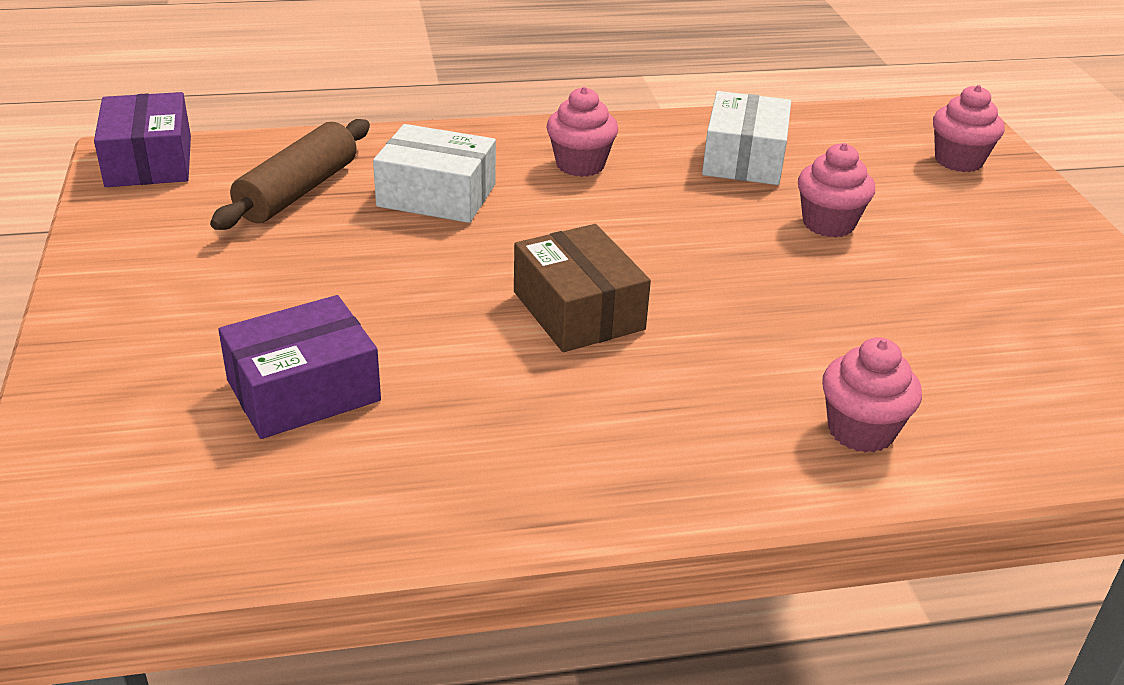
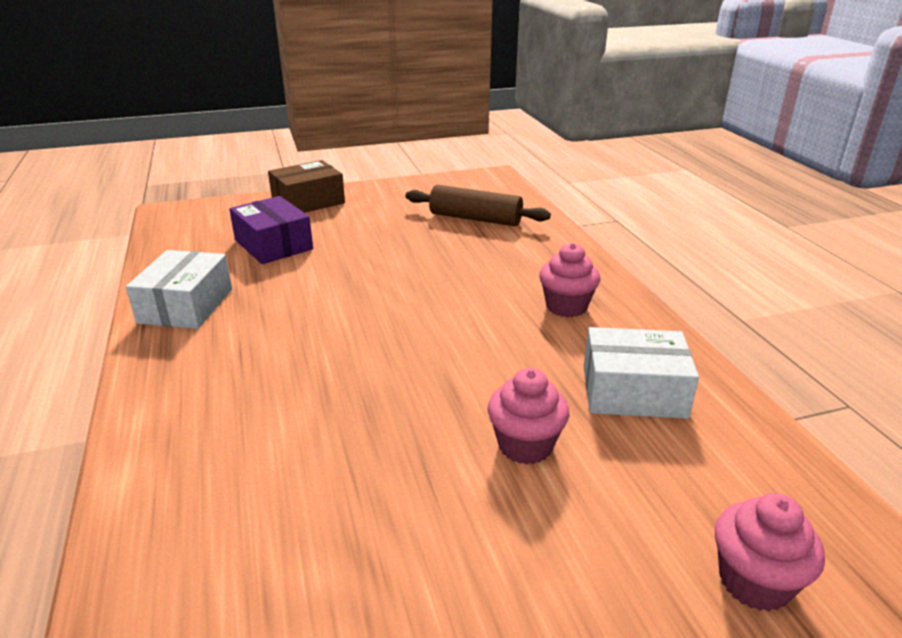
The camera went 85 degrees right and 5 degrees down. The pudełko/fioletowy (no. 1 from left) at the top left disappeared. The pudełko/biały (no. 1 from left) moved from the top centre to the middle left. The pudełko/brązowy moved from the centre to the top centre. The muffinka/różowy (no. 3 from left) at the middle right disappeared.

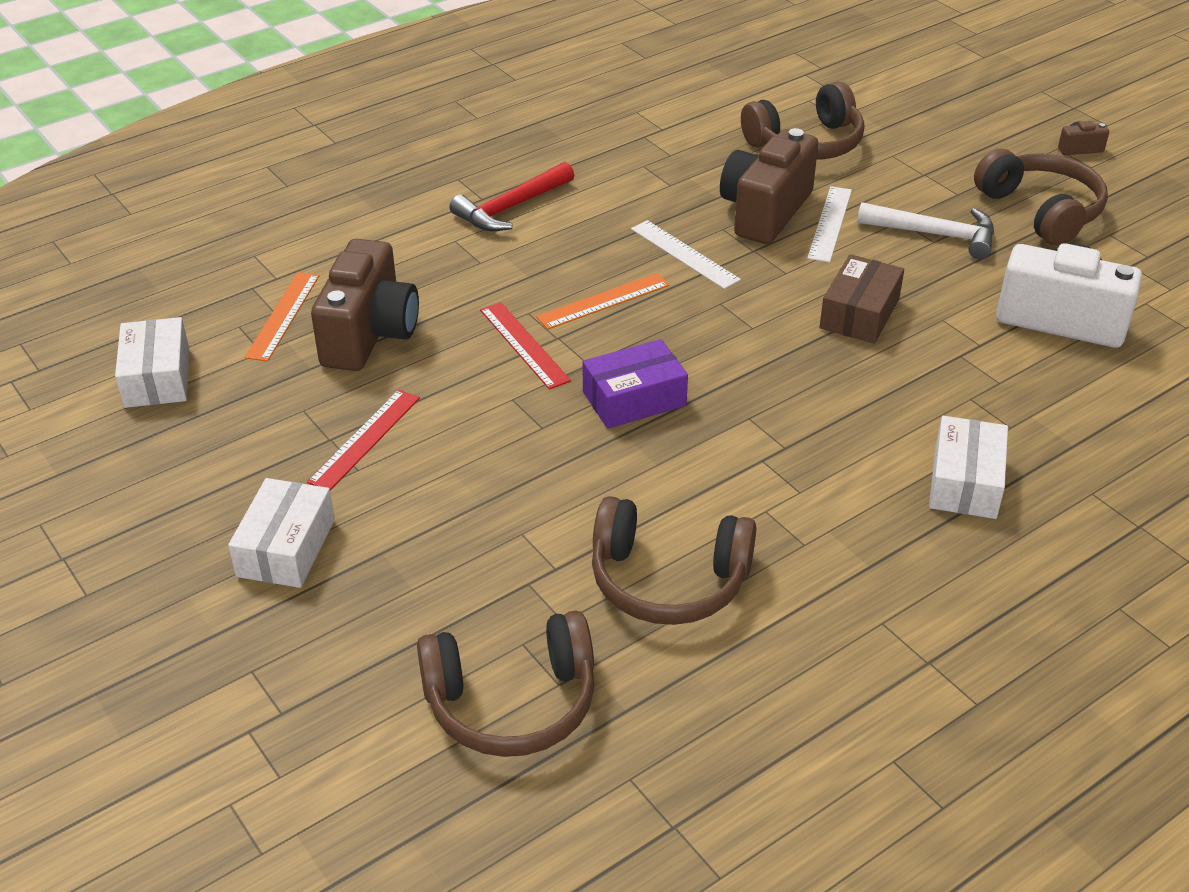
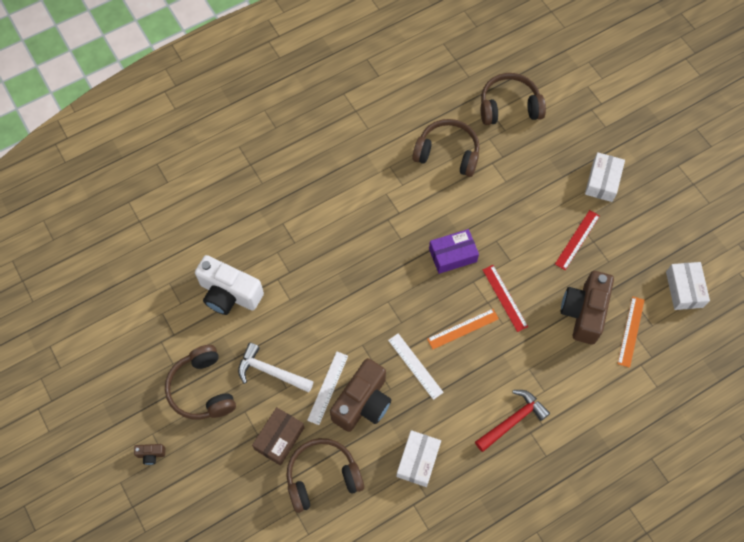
The camera went 175 degrees left and 25 degrees up. The pudełko/brązowy moved from the middle right to the bottom centre. The pudełko/biały (no. 3 from left in the first image) moved from the middle right to the bottom centre.

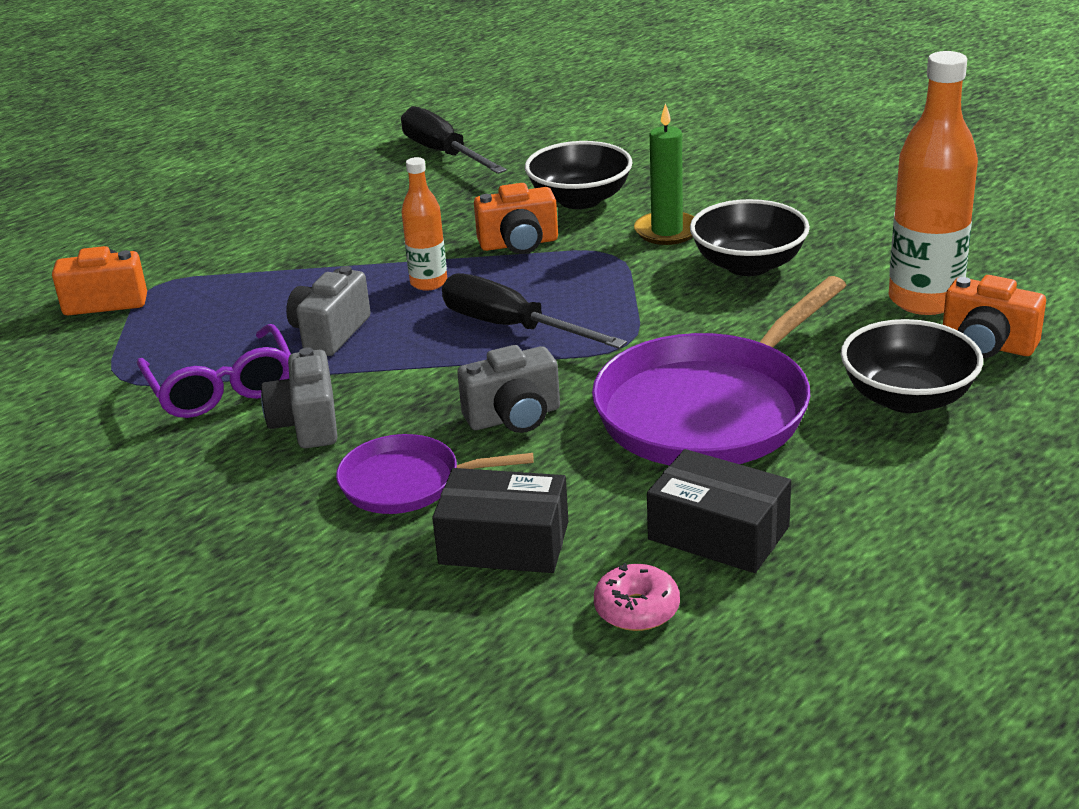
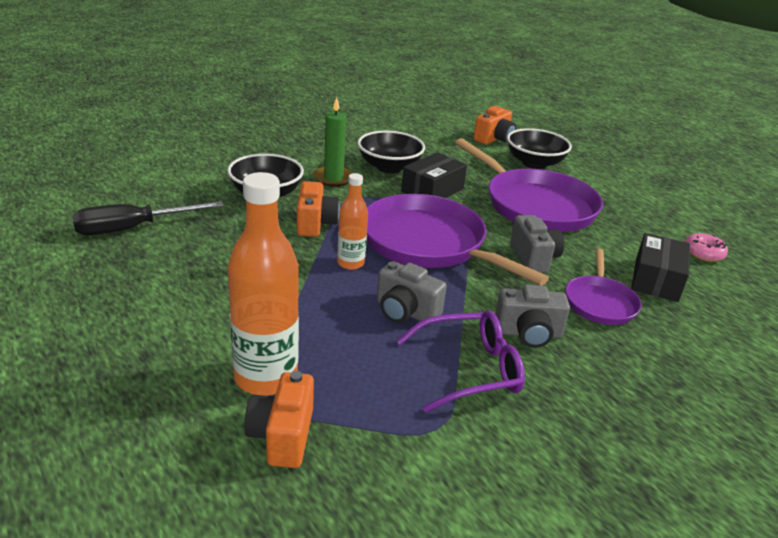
The camera went 85 degrees left and 0 degrees up. The śrubokręt/czarny (no. 2 from left) at the centre was replaced by the patelnia/fioletowy (no. 1 from left) at the centre. The pudełko/czarny (no. 2 from left in the first image) moved from the centre to the top centre. The butelka/pomarańczowy (no. 2 from left in the first image) moved from the top right to the centre.

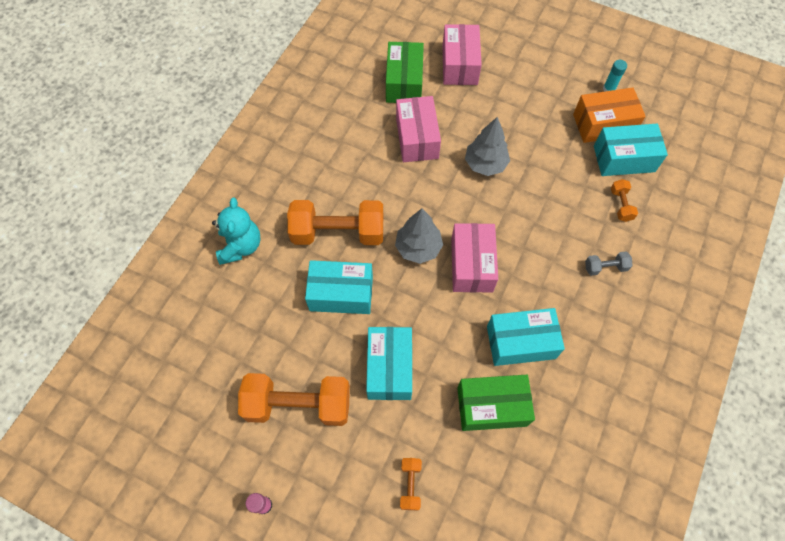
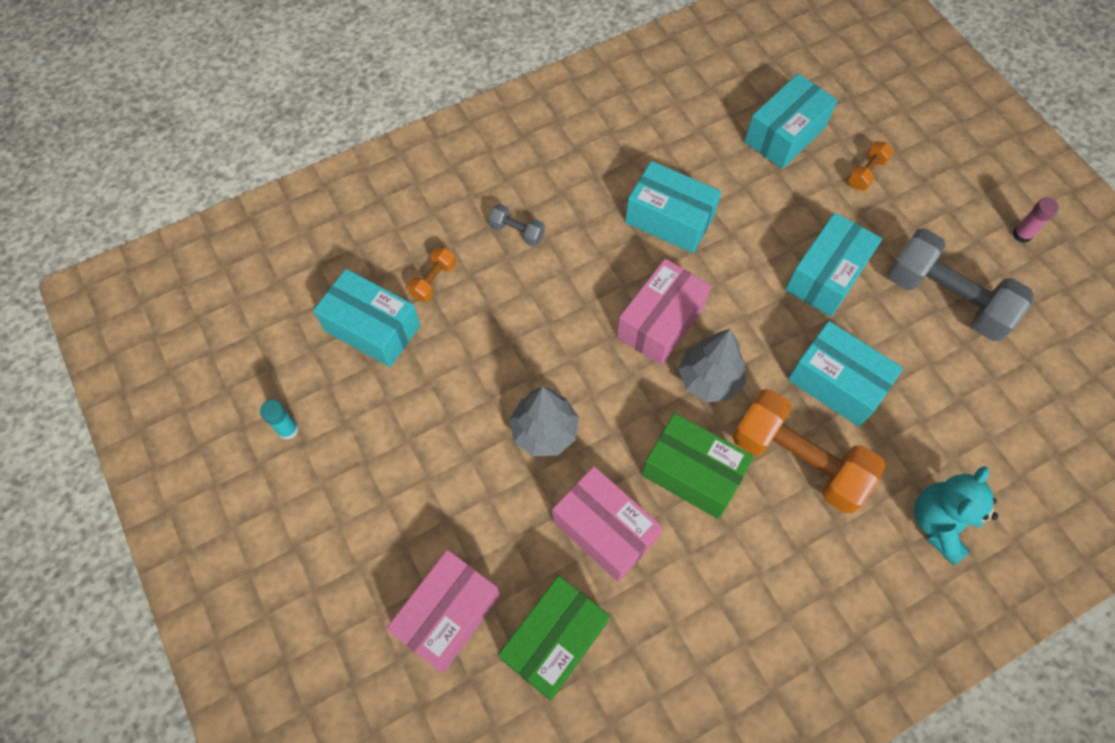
The camera went 145 degrees left and 0 degrees up. The hantel/pomarańczowy (no. 1 from left) at the bottom centre became the hantel/szary (no. 2 from left) at the middle right. The pudełko/różowy (no. 1 from left in the first image) at the top centre turned 75 degrees counterclockwise. The pudełko/zielony (no. 2 from left) moved from the bottom centre to the centre. The pudełko/pomarańczowy at the top right disappeared. The pudełko/turkusowy (no. 3 from left) at the top right appeared.

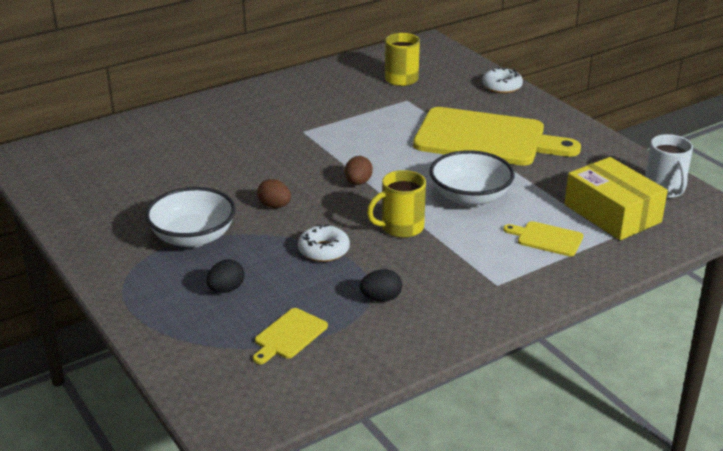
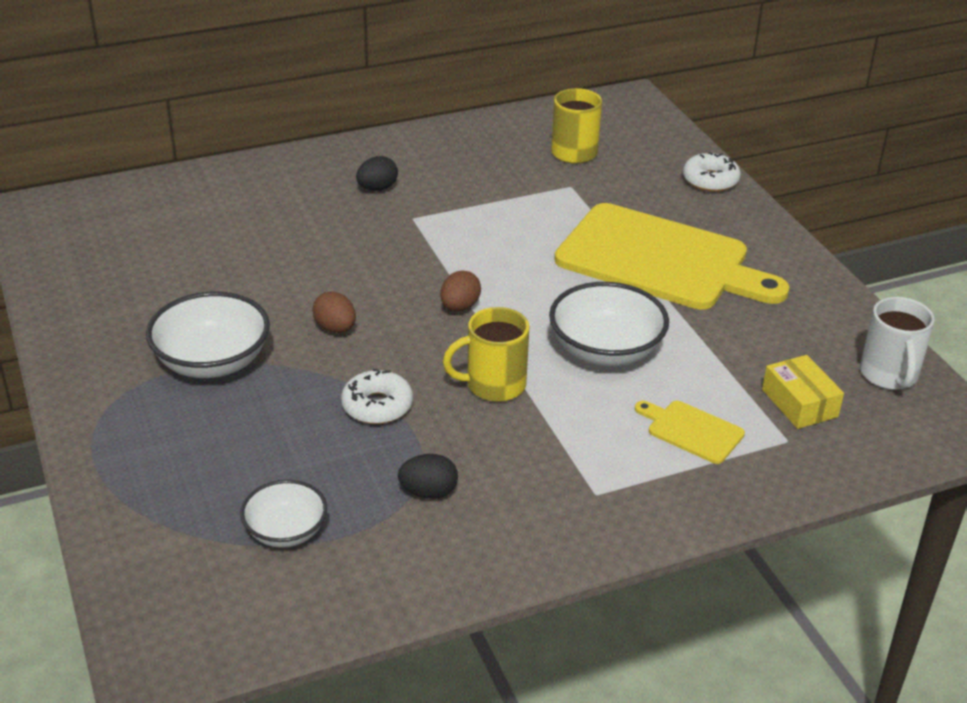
The camera went 10 degrees right and 5 degrees up. The jajko/czarny (no. 1 from left) moved from the middle left to the top centre. The deska do krojenia/żółty (no. 1 from left) at the bottom centre was replaced by the miska/biały (no. 2 from left) at the bottom left. The pudełko/żółty at the middle right changed to 0.58 times the size.

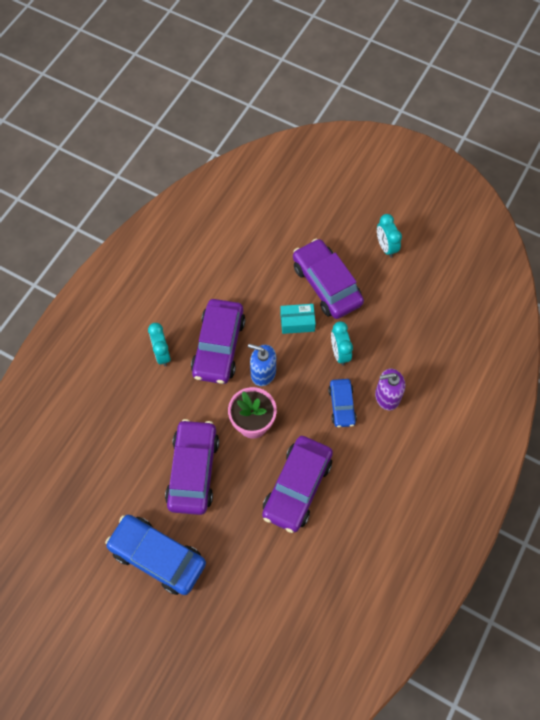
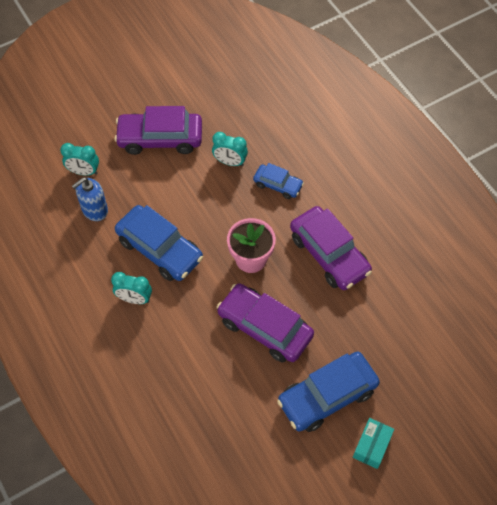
The camera went 60 degrees left and 5 degrees down. The samochód/fioletowy (no. 2 from left) at the centre became the samochód/niebieski (no. 1 from left) at the middle left. The dozownik mydła/niebieski moved from the centre to the middle left. The pudełko/turkusowy moved from the centre to the bottom right. The dozownik mydła/fioletowy at the middle right disappeared. The budzik/turkusowy (no. 3 from left in the first image) moved from the top right to the top left.

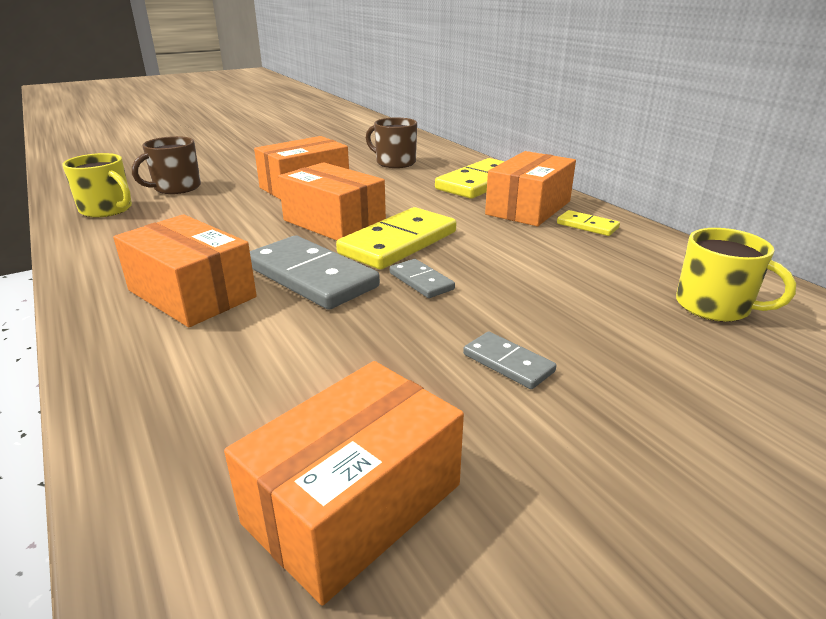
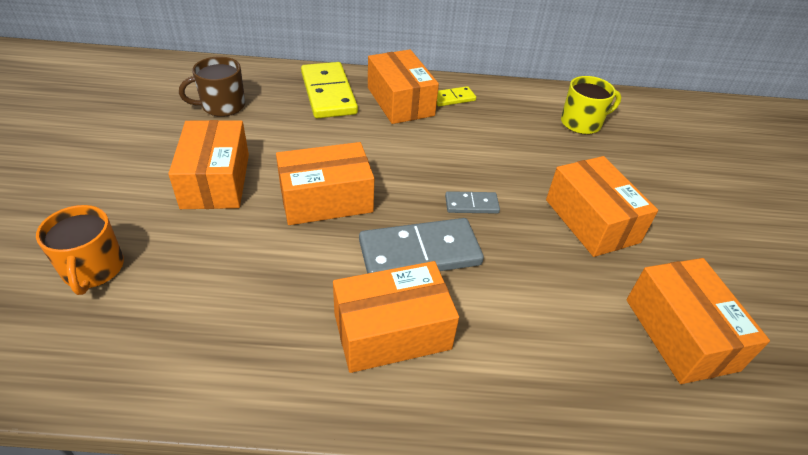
The camera went 60 degrees left and 15 degrees up. The kubek/żółty (no. 1 from left) at the top left disappeared. The kubek/brązowy (no. 1 from left) at the top left became the kubek/pomarańczowy at the middle left. The kostka domina/żółty (no. 1 from left) at the centre disappeared. The kostka domina/szary (no. 3 from left) at the centre was replaced by the pudełko/pomarańczowy (no. 5 from left) at the middle right.

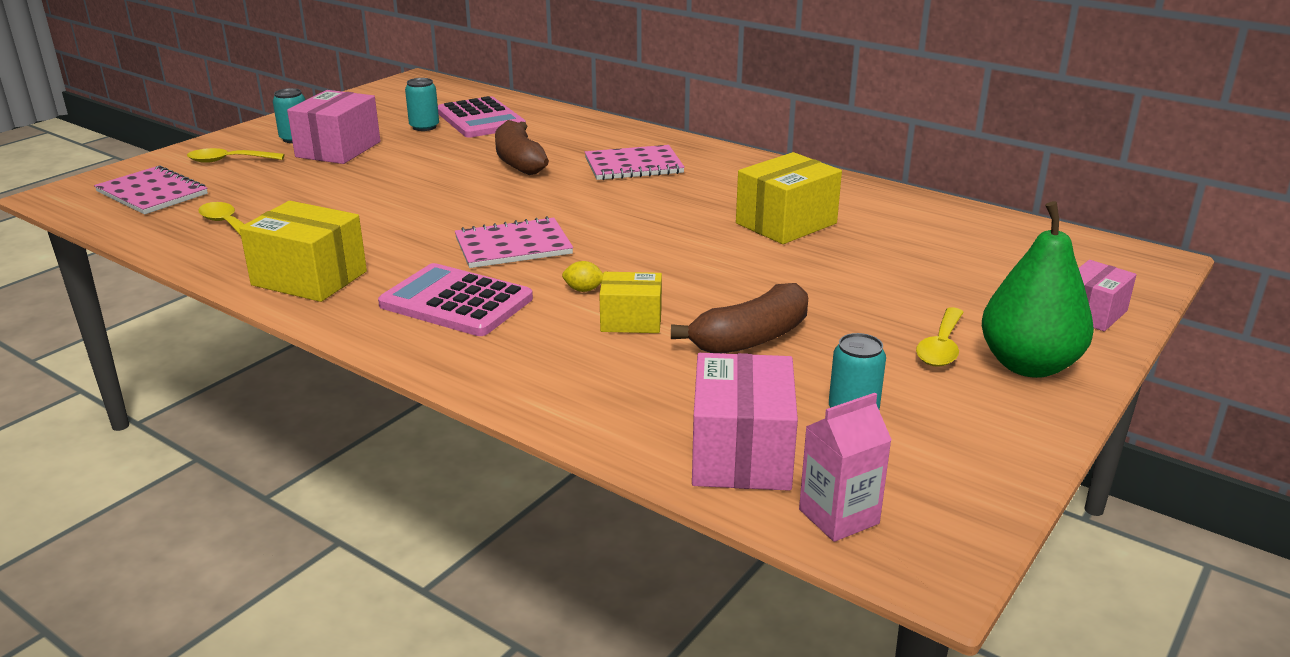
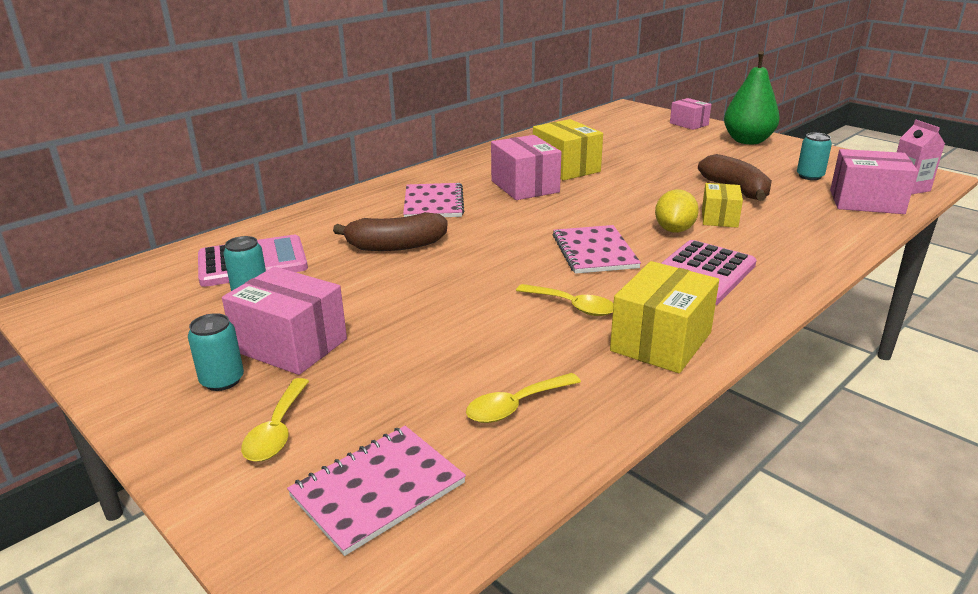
The camera went 80 degrees left and 0 degrees up. The cytryna/żółty at the centre changed to 1.81 times the size. The łyżka/żółty (no. 3 from left) moved from the middle right to the centre. The pudełko/różowy (no. 2 from left) at the top centre appeared.

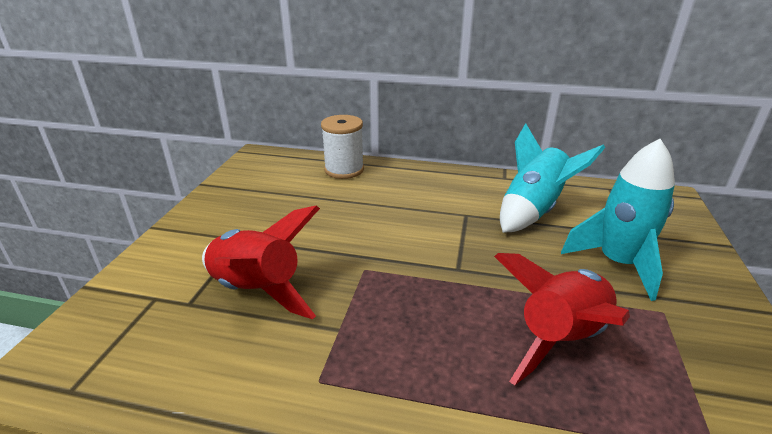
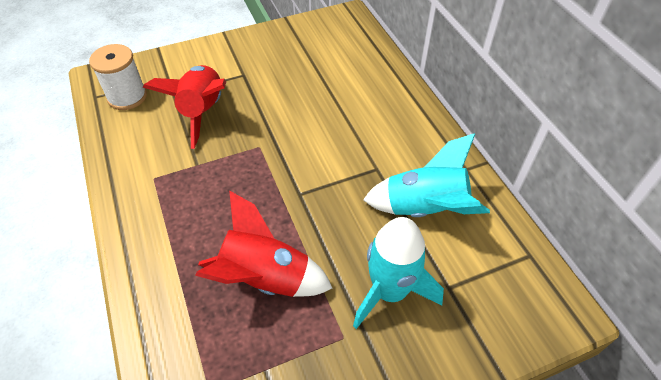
The camera went 55 degrees right and 20 degrees up. The szpulka/biały moved from the centre to the top left.

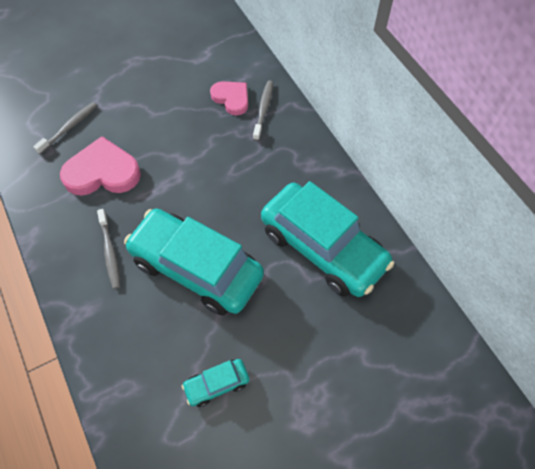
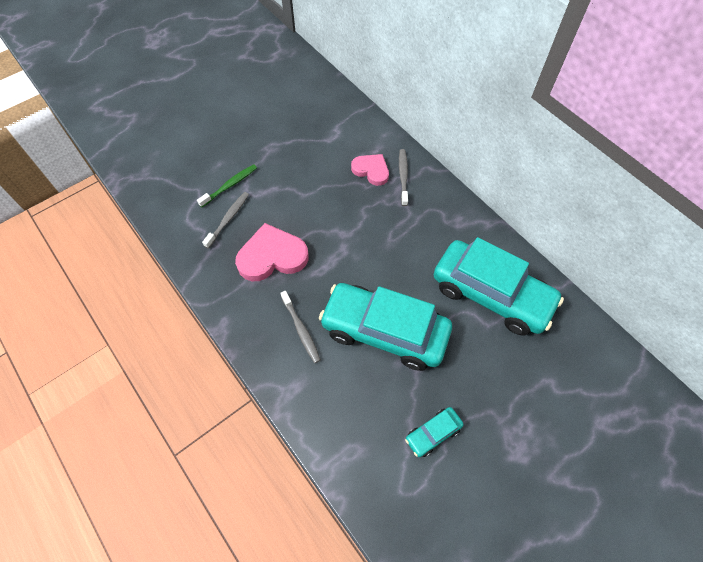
The camera went 10 degrees left and 0 degrees up. The szczoteczka do zębów/zielony at the top left appeared.

